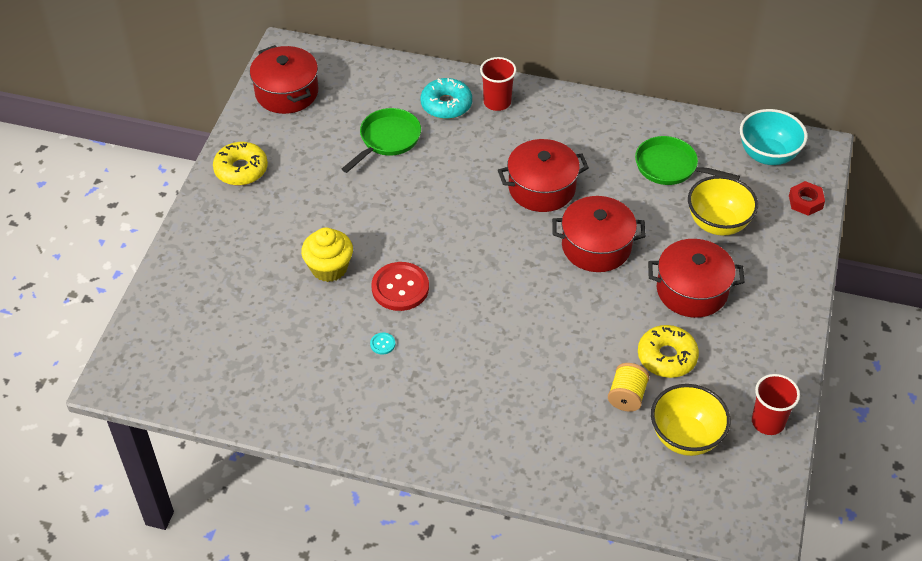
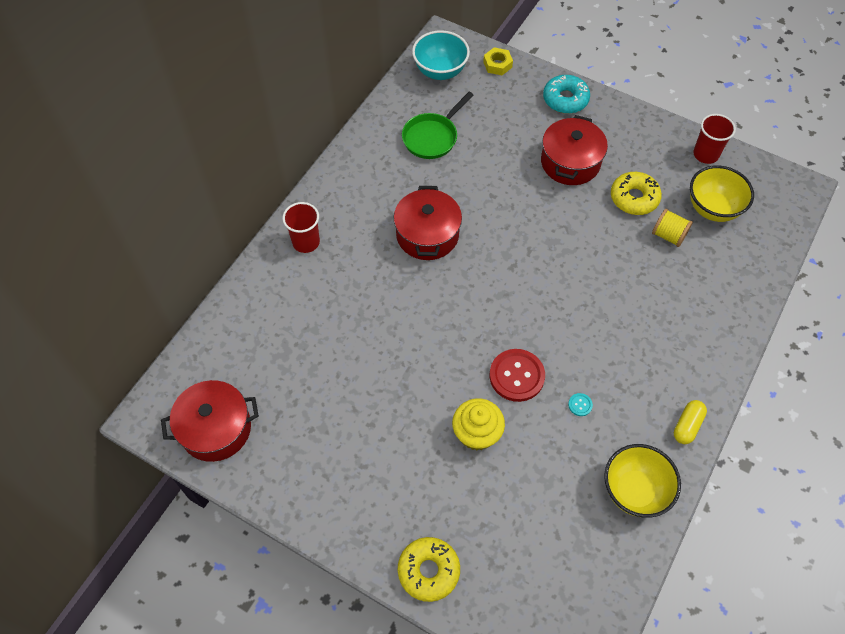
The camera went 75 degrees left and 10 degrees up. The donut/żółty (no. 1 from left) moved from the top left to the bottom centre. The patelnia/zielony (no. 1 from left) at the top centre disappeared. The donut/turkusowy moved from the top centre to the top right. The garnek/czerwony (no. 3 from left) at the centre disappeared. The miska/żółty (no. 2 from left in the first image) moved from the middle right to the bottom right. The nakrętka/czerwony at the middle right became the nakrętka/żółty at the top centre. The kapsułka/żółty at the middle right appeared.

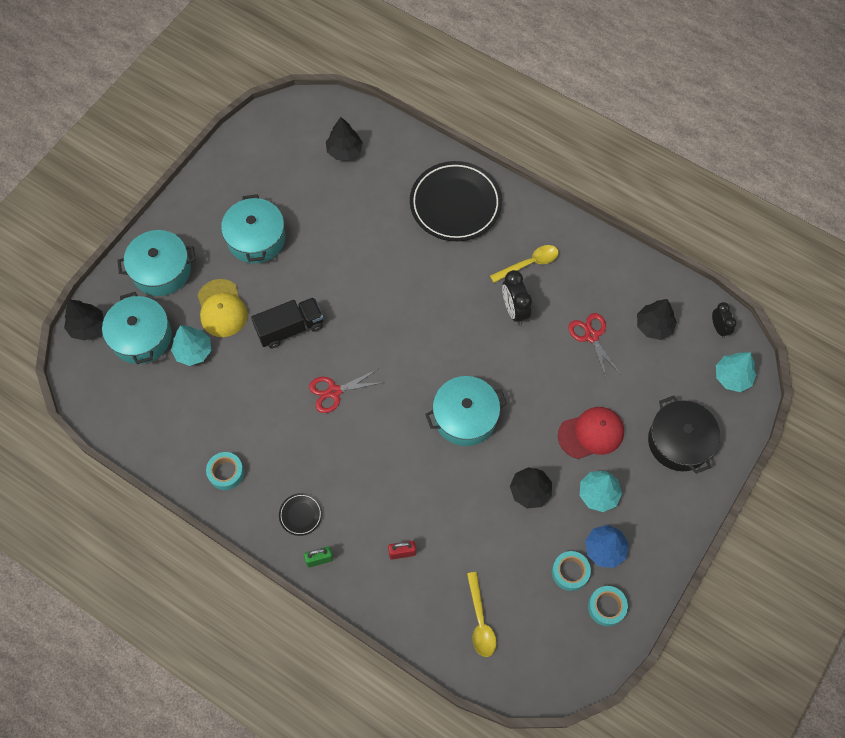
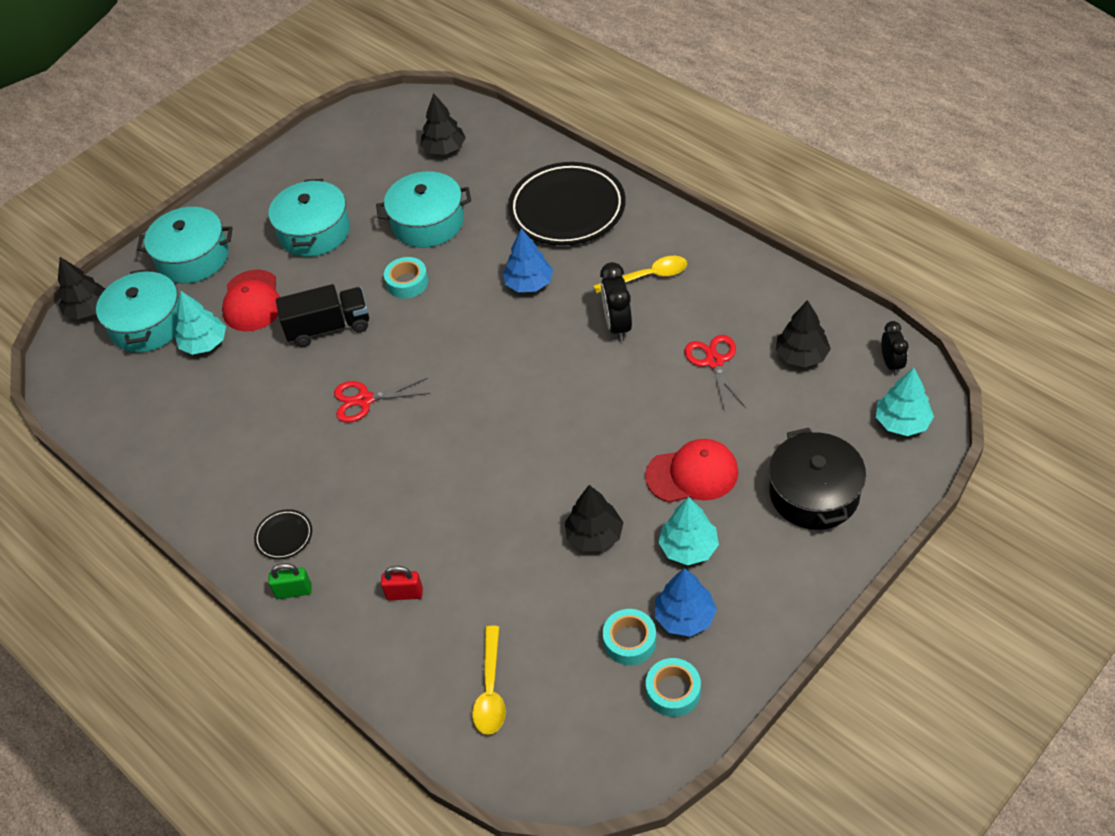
The camera went 15 degrees right and 15 degrees down. The czapka/żółty at the middle left became the czapka/czerwony (no. 1 from left) at the middle left. The taśma klejąca/turkusowy (no. 1 from left) moved from the middle left to the top centre. The garnek/turkusowy (no. 4 from left) moved from the centre to the top centre. The drzewko/niebieski (no. 1 from left) at the top centre appeared.

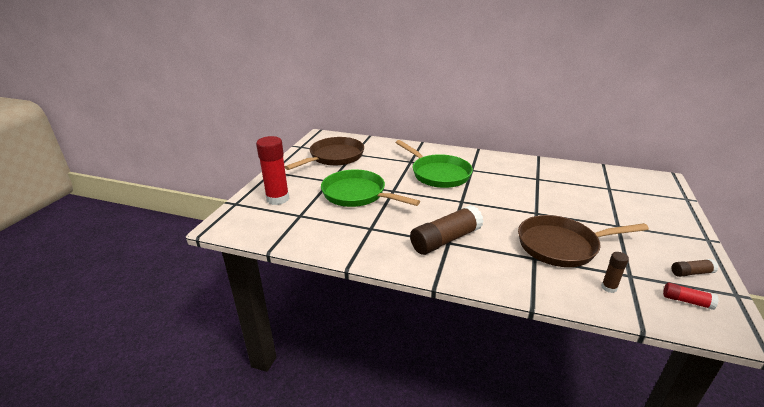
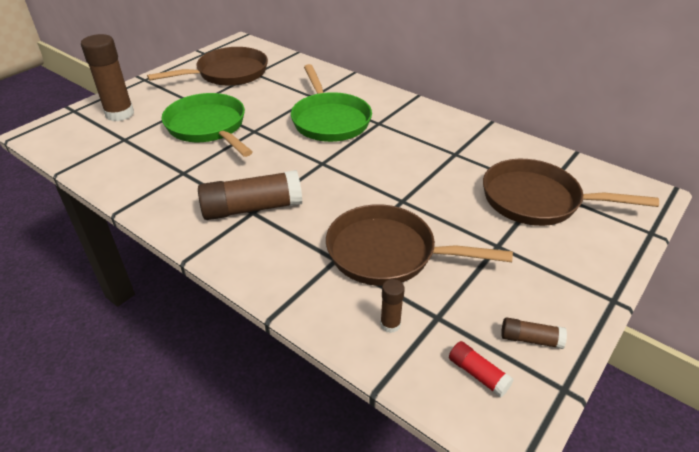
The camera went 20 degrees right and 10 degrees up. The klej w sztyfcie/czerwony (no. 1 from left) at the centre became the klej w sztyfcie/brązowy (no. 1 from left) at the top left. The patelnia/brązowy (no. 3 from left) at the middle right appeared.

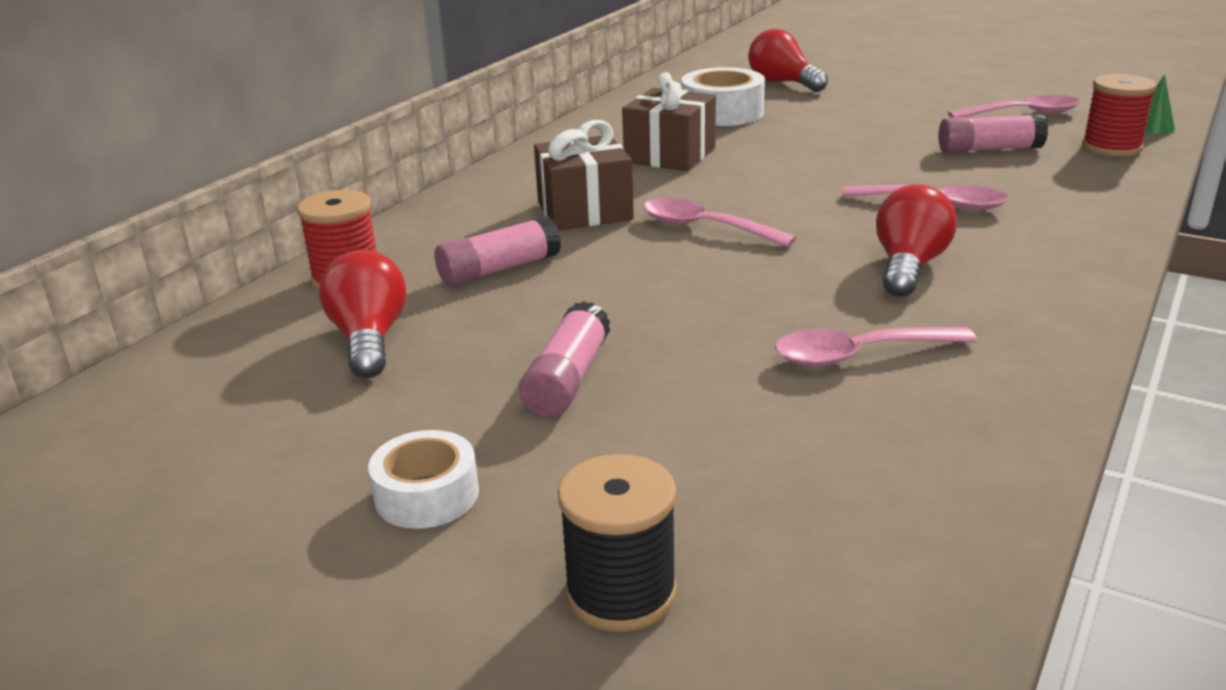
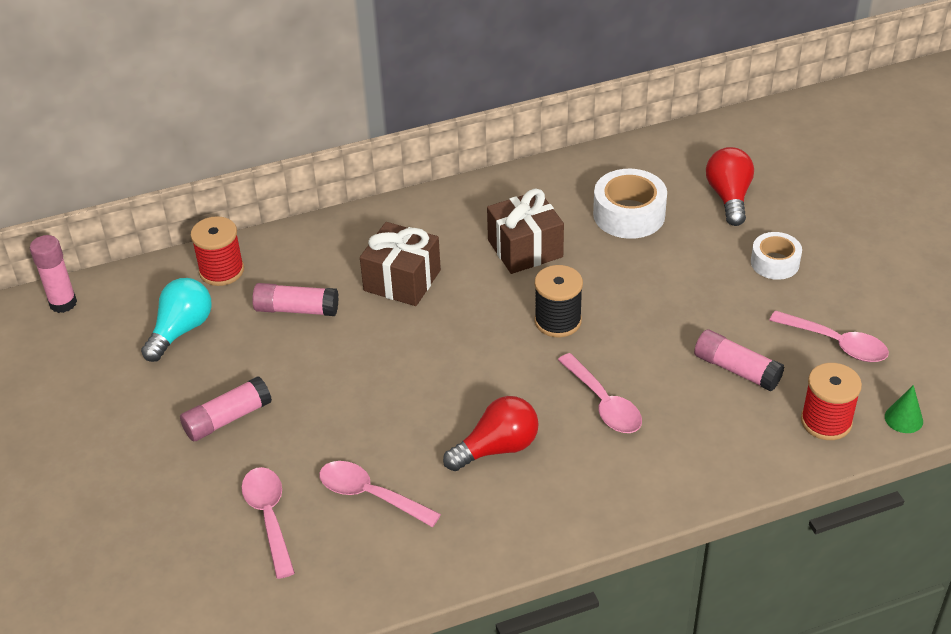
The camera went 40 degrees right and 15 degrees up. The żarówka/czerwony (no. 1 from left) at the middle left became the żarówka/turkusowy at the middle left. The taśma klejąca/biały (no. 1 from left in the first image) moved from the bottom centre to the middle right. The szpulka/czarny moved from the bottom centre to the centre. The łyżka/różowy (no. 1 from left) moved from the top centre to the bottom left. The klej w sztyfcie/różowy (no. 1 from left) at the middle left appeared.

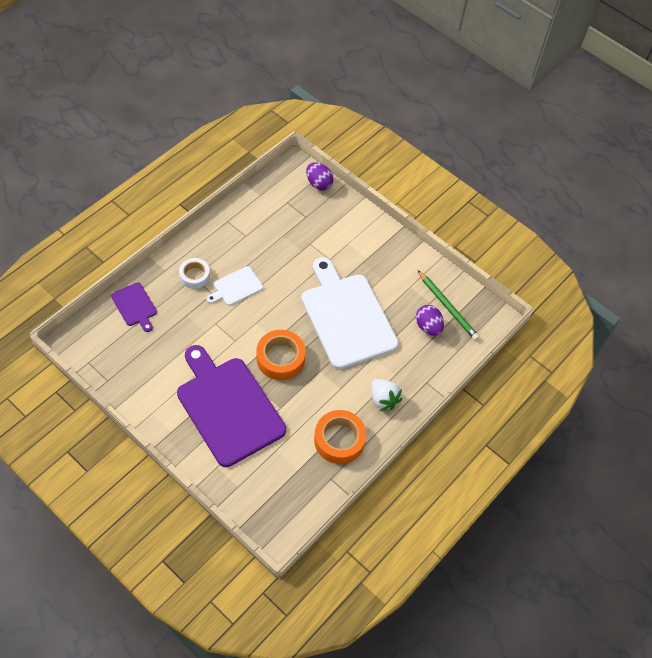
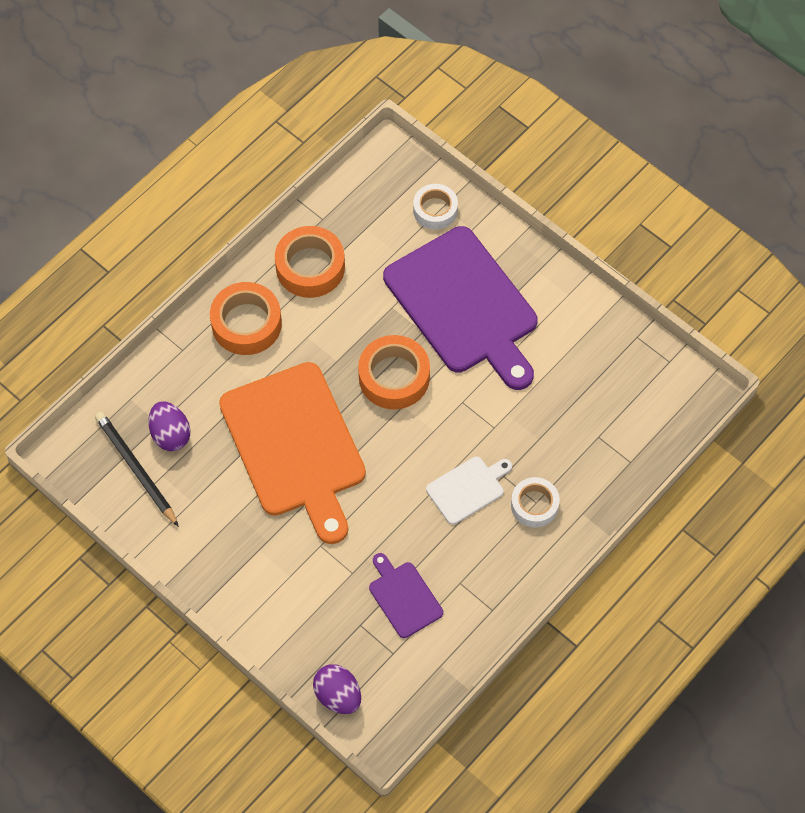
The camera went 175 degrees left and 5 degrees up. The deska do krojenia/fioletowy (no. 1 from left) moved from the middle left to the bottom centre. The deska do krojenia/biały (no. 2 from left) at the centre became the deska do krojenia/pomarańczowy at the centre. The truskawka/biały at the centre was replaced by the taśma klejąca/pomarańczowy (no. 1 from left) at the middle left. The ołówek/zielony at the middle right became the ołówek/czarny at the middle left. The taśma klejąca/biały (no. 1 from left) at the top centre appeared.

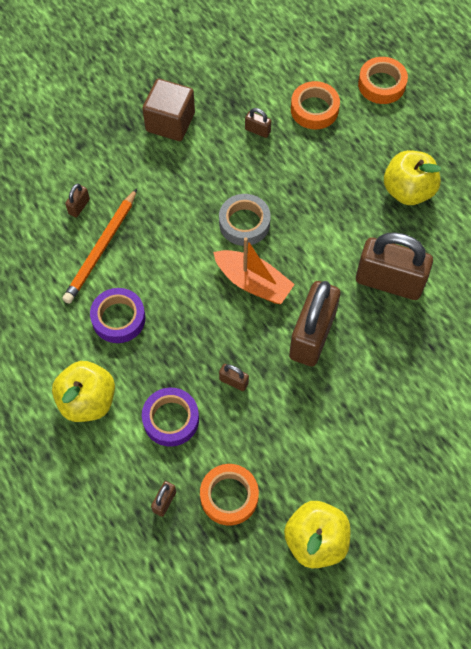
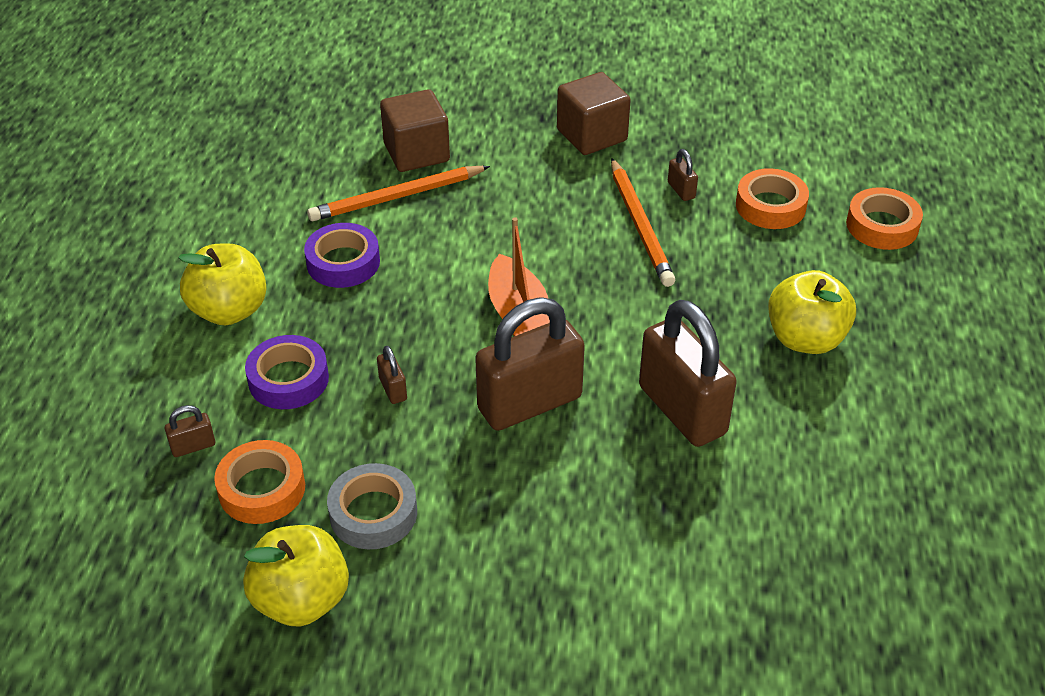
The camera went 40 degrees right and 20 degrees down. The kłódka/brązowy (no. 1 from left) at the top left was replaced by the sześcian/brązowy (no. 1 from left) at the top centre. The taśma klejąca/szary moved from the centre to the bottom centre. The ołówek/pomarańczowy (no. 2 from left) at the top centre appeared.

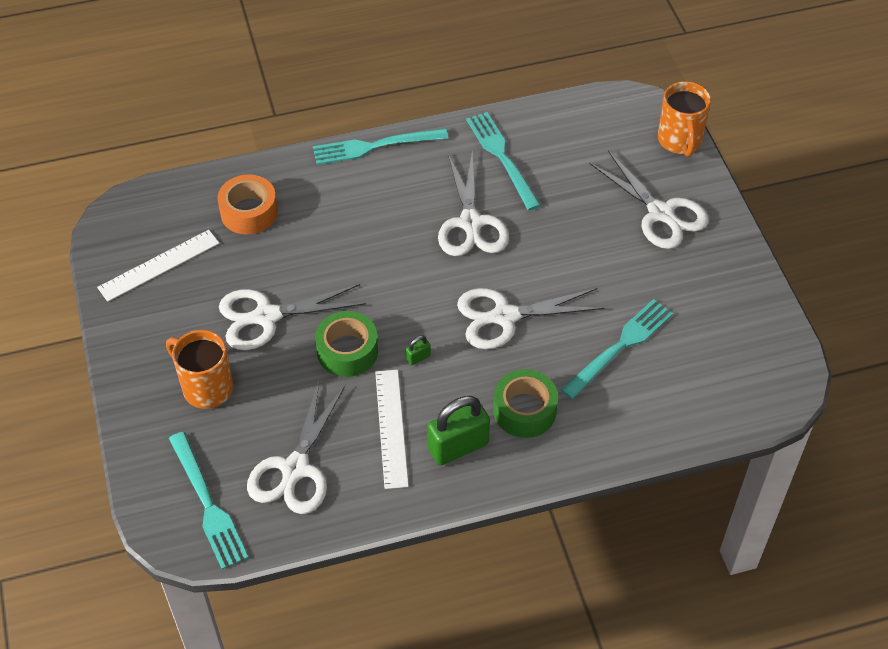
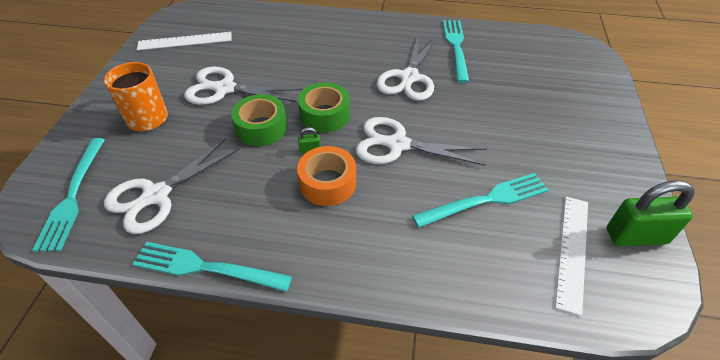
The camera went 25 degrees right and 5 degrees down. The taśma klejąca/pomarańczowy moved from the top left to the centre. The widelec/turkusowy (no. 2 from left) moved from the top centre to the bottom left. The linijka/biały (no. 2 from left) moved from the centre to the bottom right. The kłódka/zielony (no. 2 from left) moved from the centre to the middle right. The taśma klejąca/zielony (no. 2 from left) moved from the centre to the top centre. The nożyczki/biały (no. 5 from left) at the top right disappeared. The kubek/pomarańczowy (no. 2 from left) at the top right disappeared.

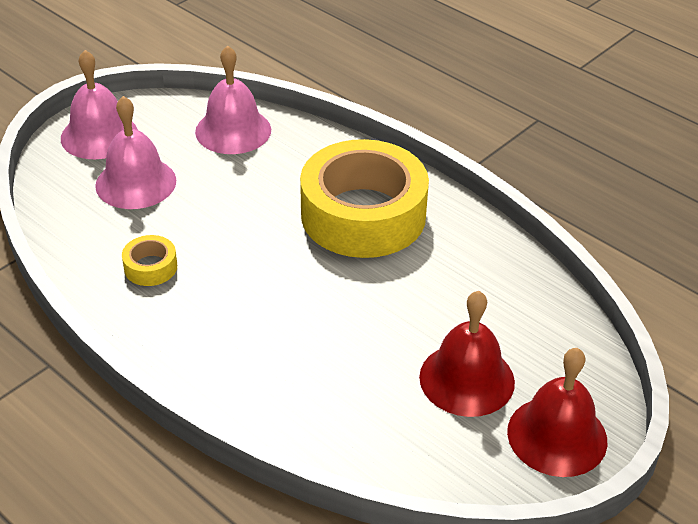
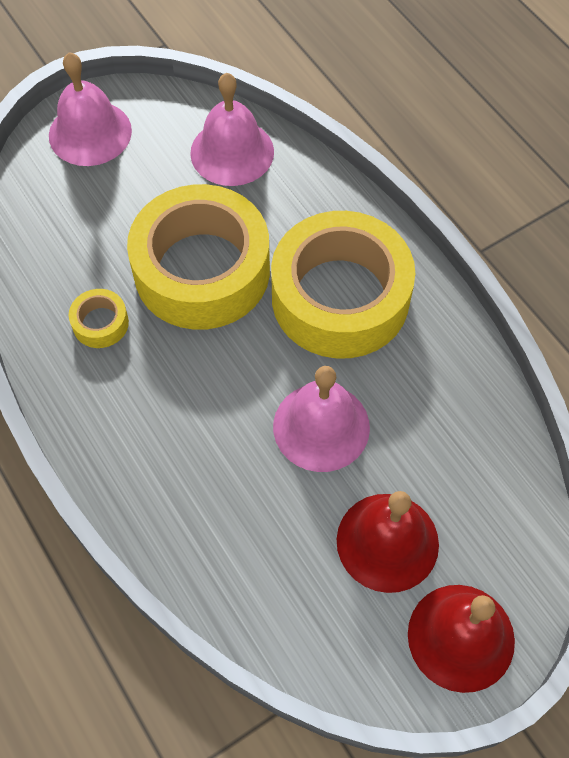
The camera went 15 degrees right and 20 degrees up. The dzwonek/różowy (no. 2 from left in the first image) moved from the top left to the centre. The taśma klejąca/żółty (no. 2 from left) at the centre appeared.

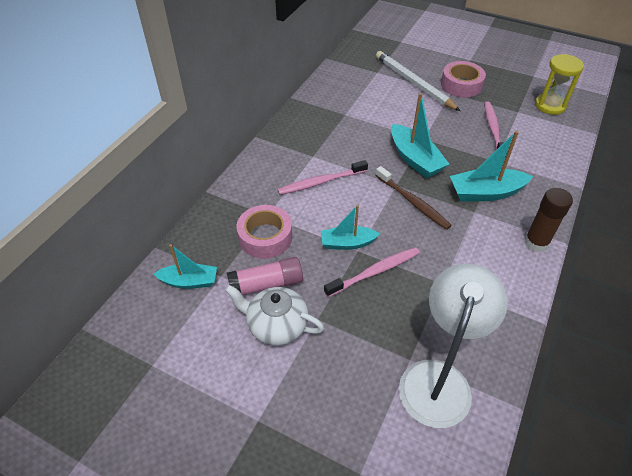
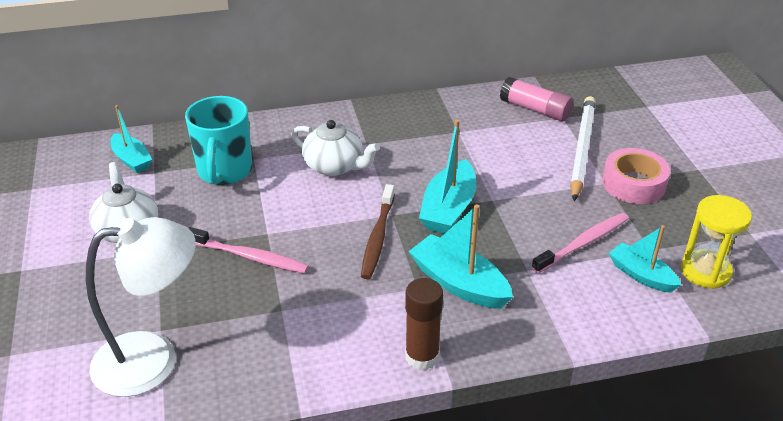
The camera went 50 degrees right and 10 degrees down. The klej w sztyfcie/różowy moved from the centre to the top right. The taśma klejąca/różowy (no. 1 from left) at the centre was replaced by the kubek/turkusowy at the top left. The szczoteczka do zębów/różowy (no. 1 from left) at the centre was replaced by the imbryk/biały (no. 2 from left) at the centre. The łódka/turkusowy (no. 2 from left in the first image) moved from the centre to the middle right.

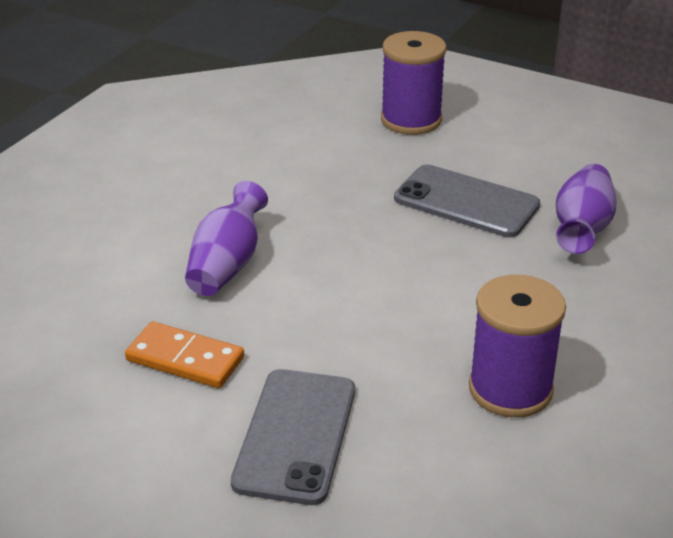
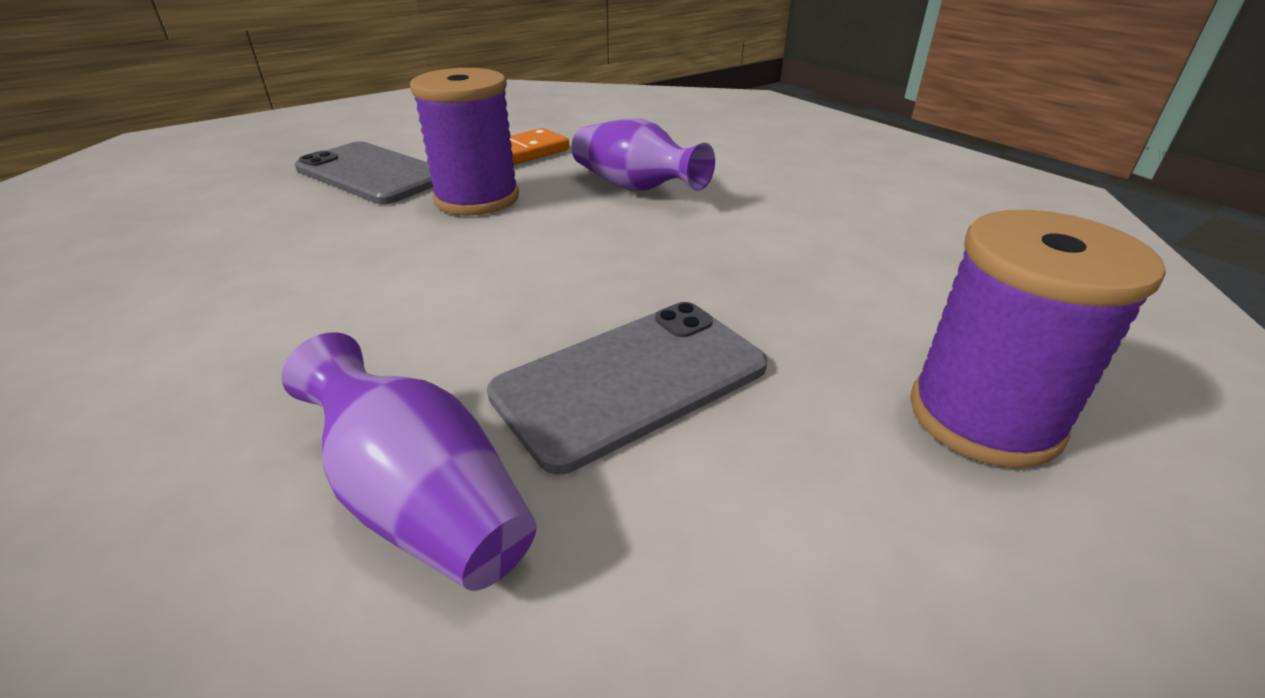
The camera went 115 degrees right and 0 degrees up. The szpulka/fioletowy (no. 2 from left in the first image) moved from the middle right to the top centre.

